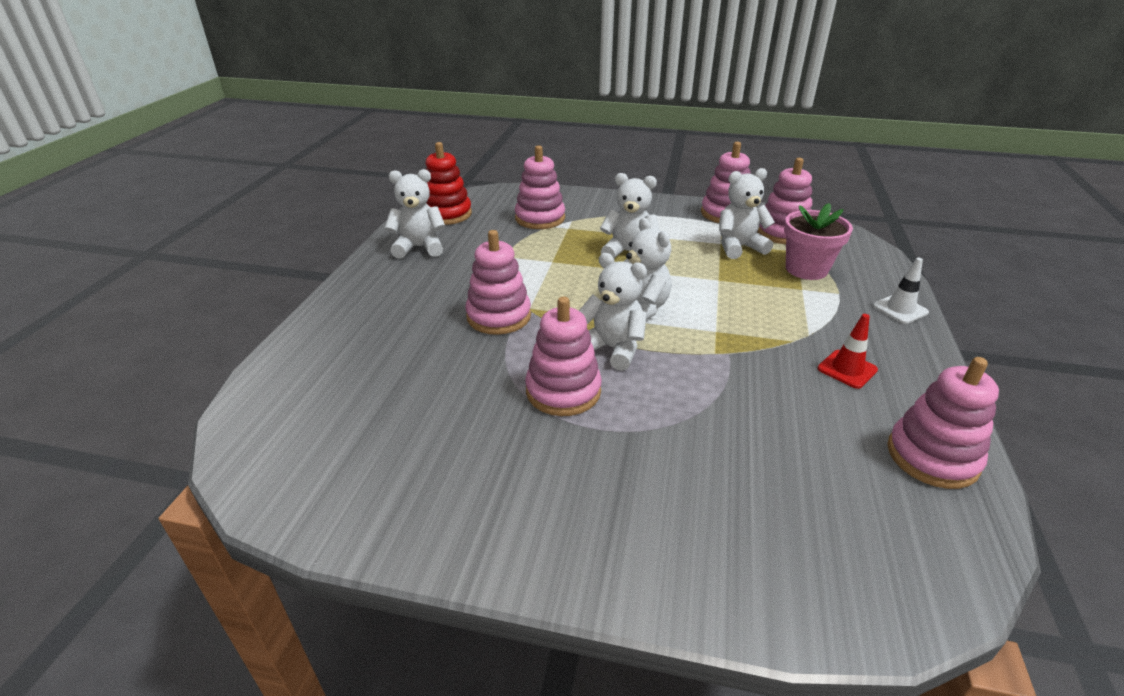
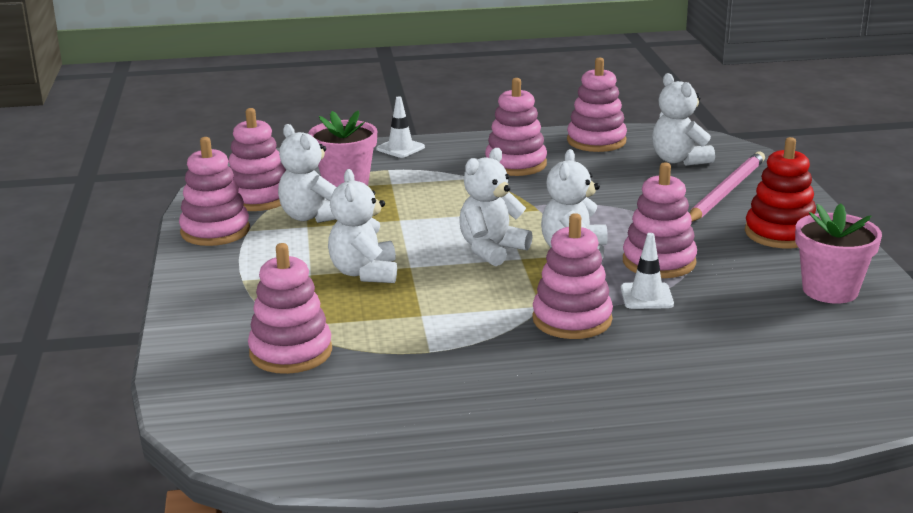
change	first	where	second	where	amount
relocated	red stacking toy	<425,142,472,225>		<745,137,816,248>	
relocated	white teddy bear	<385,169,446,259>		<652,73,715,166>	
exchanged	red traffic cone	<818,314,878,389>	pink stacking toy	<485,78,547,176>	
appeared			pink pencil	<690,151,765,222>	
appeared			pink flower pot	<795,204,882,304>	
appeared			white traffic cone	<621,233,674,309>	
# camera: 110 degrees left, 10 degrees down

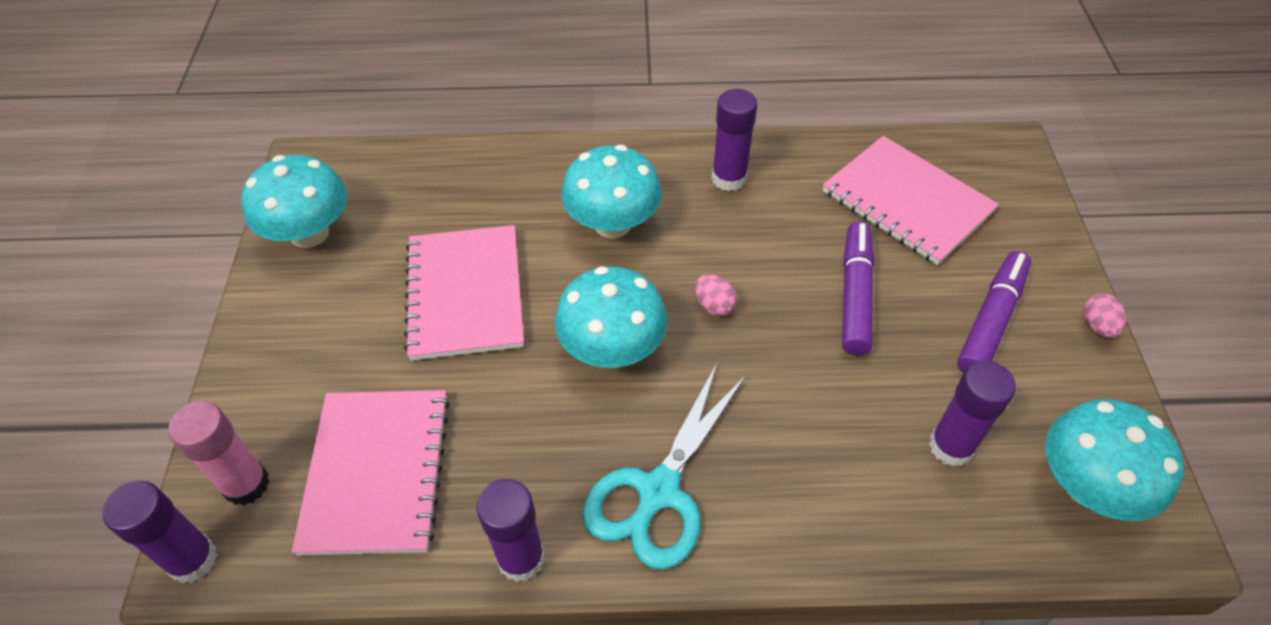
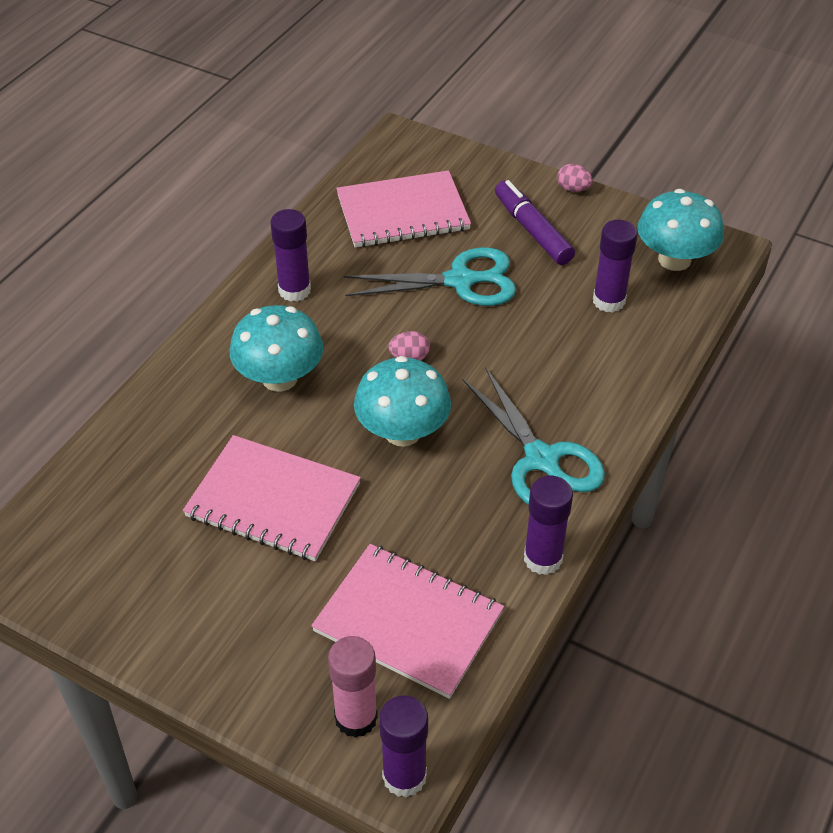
change	first	where	second	where	amount
missing	turquoise mushroom	<241,155,347,248>			
exchanged	purple marker	<842,221,874,355>	turquoise scissors	<344,248,516,306>	
# camera: 60 degrees left, 5 degrees down

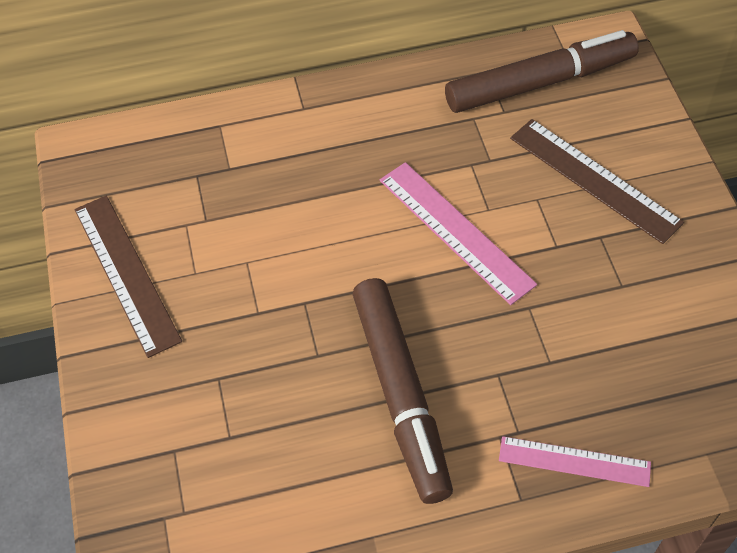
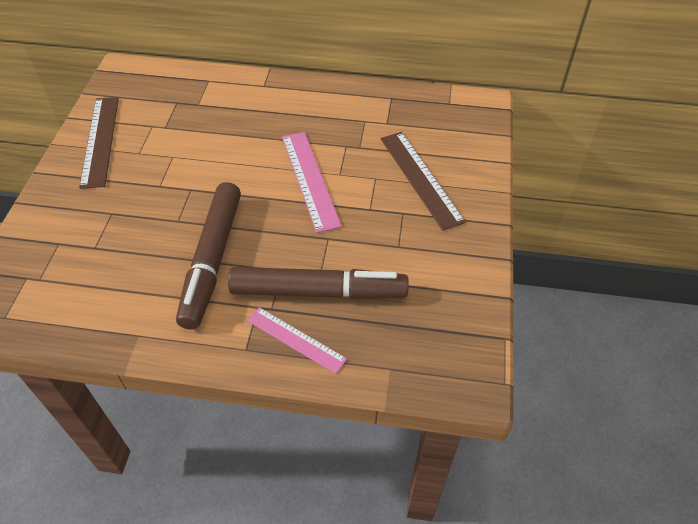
change	first	where	second	where	amount
relocated	brown marker	<445,30,639,113>		<228,267,409,300>	
# camera: 20 degrees right, 5 degrees down

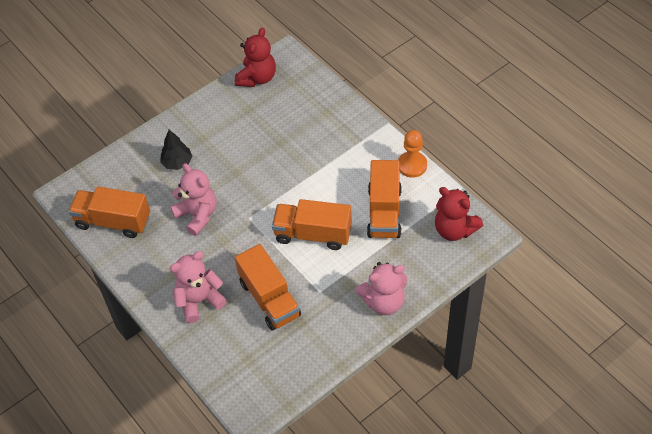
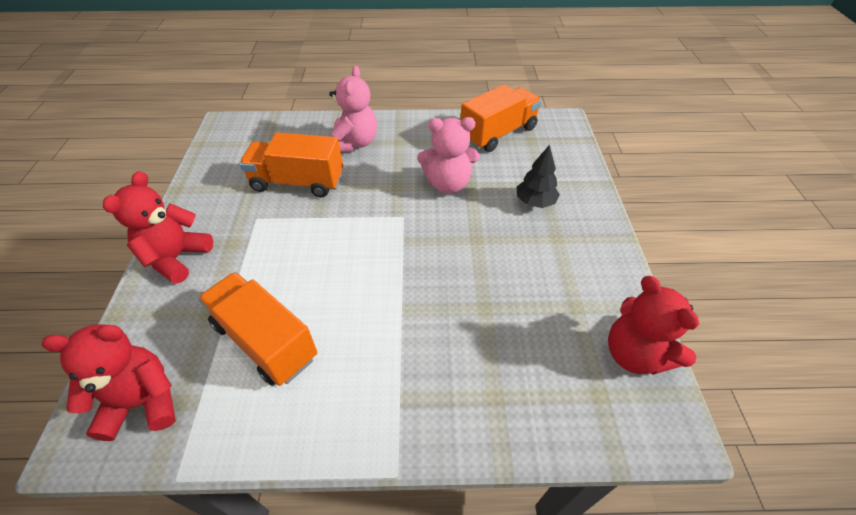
change	first	where	second	where	amount
missing	orange pawn	<398,130,427,178>			
missing	orange truck	<272,199,352,250>			
colour	pink teddy bear	<356,262,407,315>	red teddy bear	<103,171,213,284>	
# camera: 125 degrees right, 5 degrees down

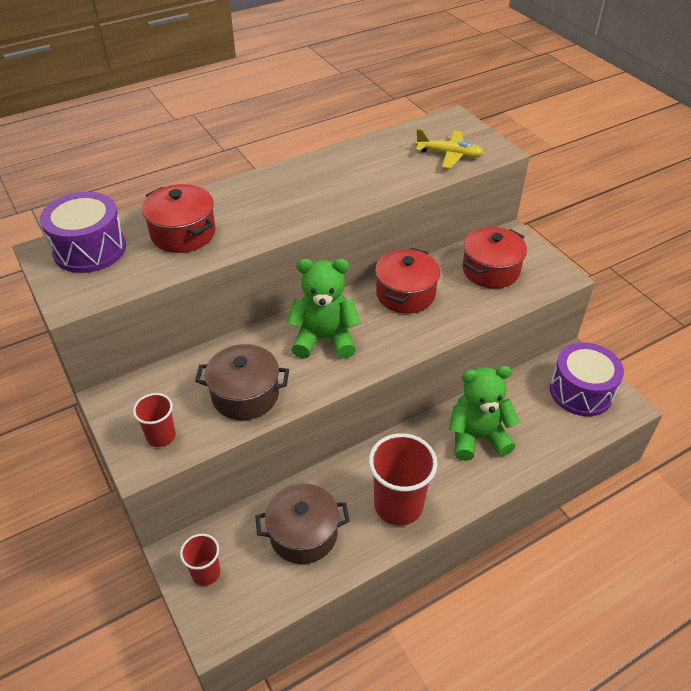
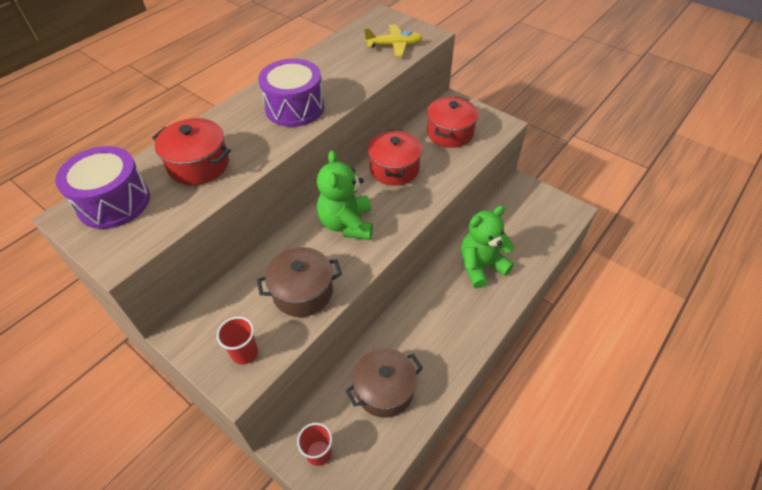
change	first	where	second	where	amount
spun	green teddy bear	<286,259,361,359>		<317,150,373,240>	75 degrees counterclockwise
relocated	purple drum	<550,343,624,416>		<258,59,324,127>	
missing	red cup	<369,433,438,526>			
# camera: 20 degrees left, 5 degrees up

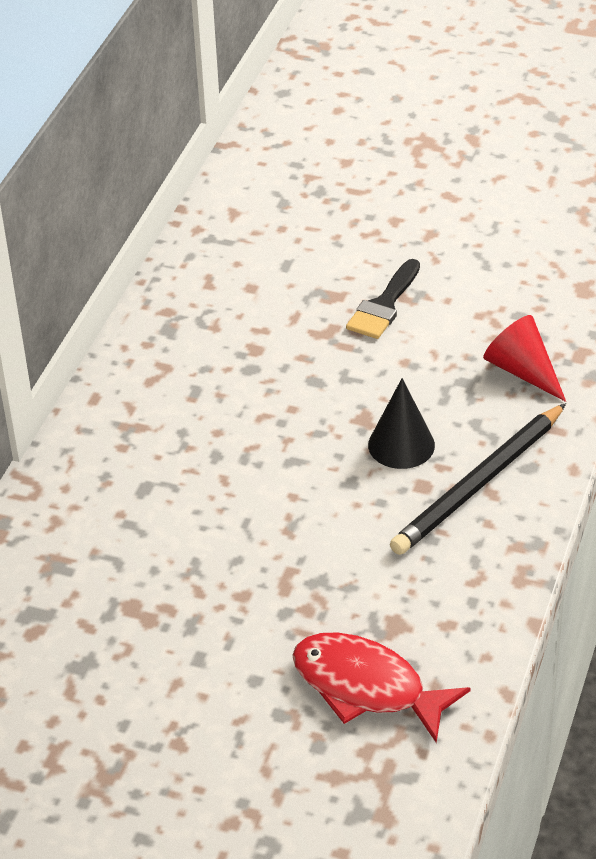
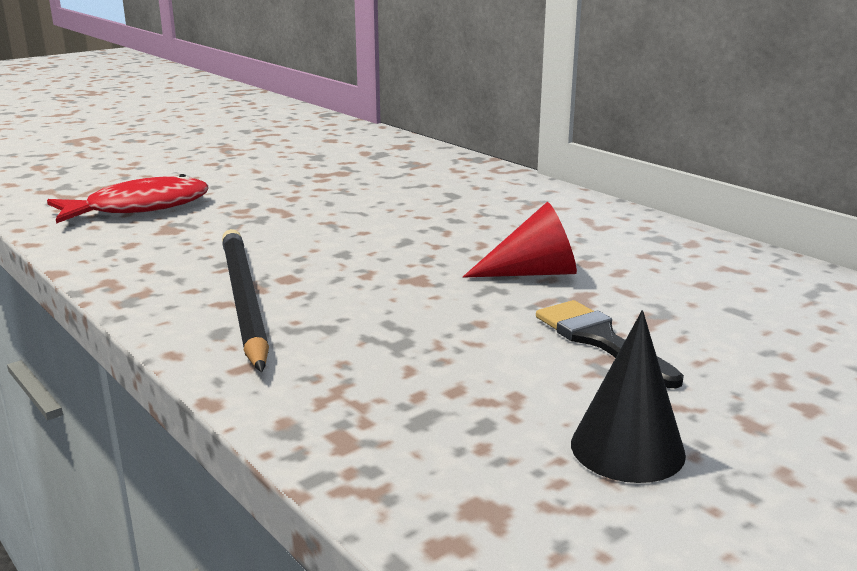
change	first	where	second	where	amount
relocated	red cone	<483,315,566,402>		<463,202,577,278>	
relocated	black cone	<368,378,435,469>		<571,310,686,483>	
# camera: 120 degrees right, 20 degrees down

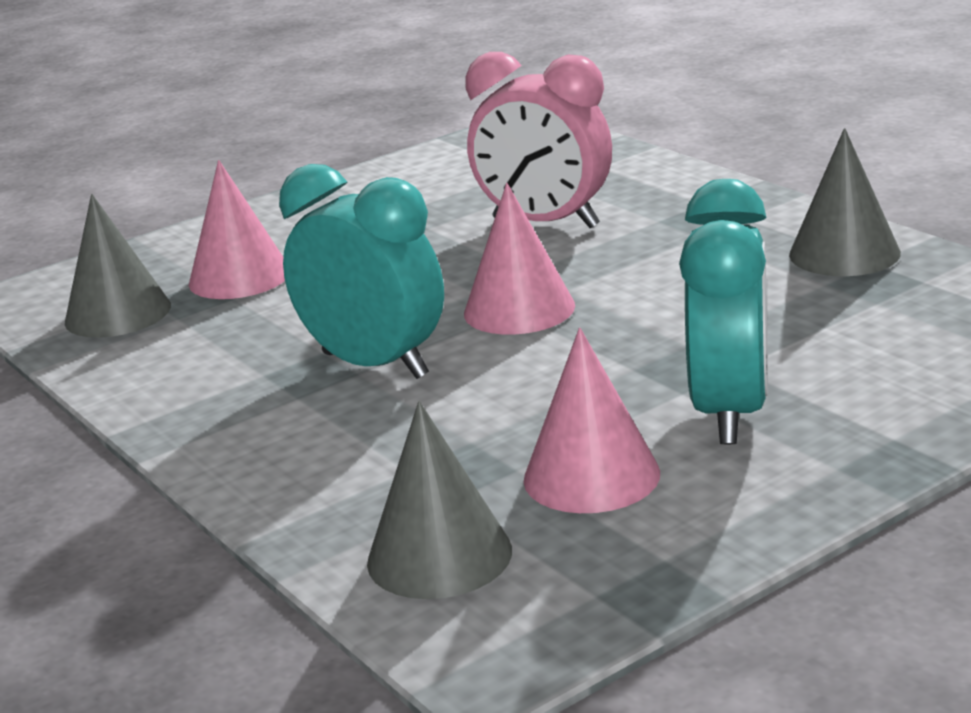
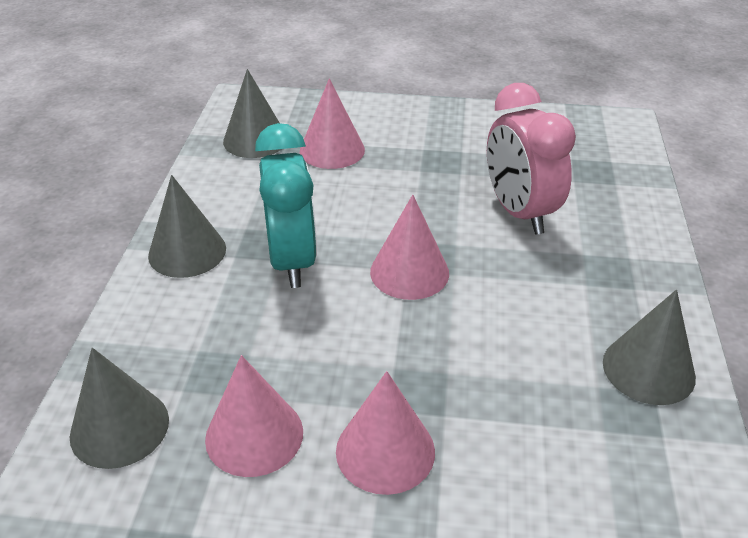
change	first	where	second	where	amount
exchanged	turquoise clock	<679,179,768,444>	pink cone	<336,371,435,495>	
appeared			grey cone	<148,175,226,278>	
# camera: 40 degrees right, 15 degrees up

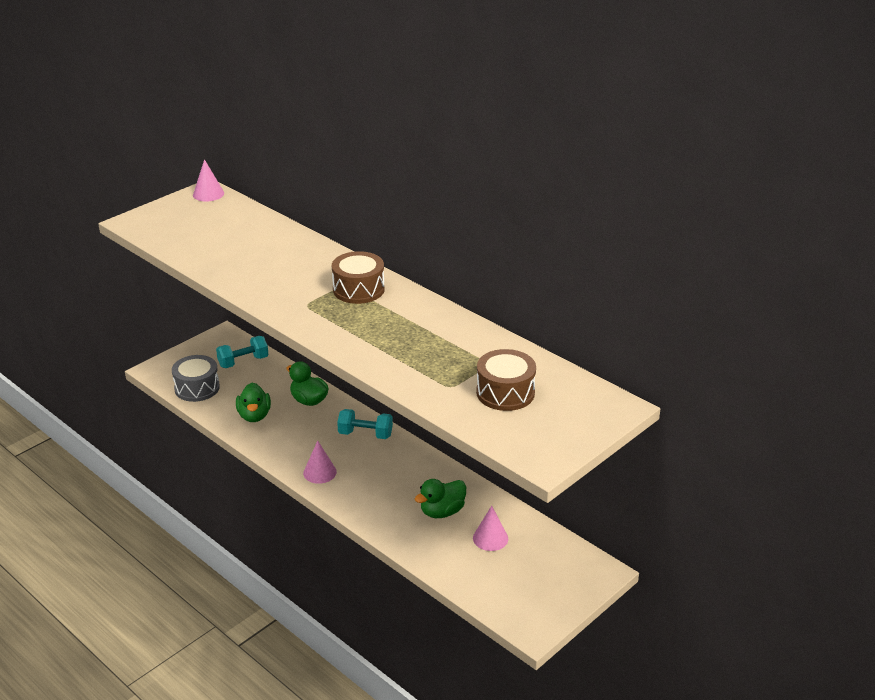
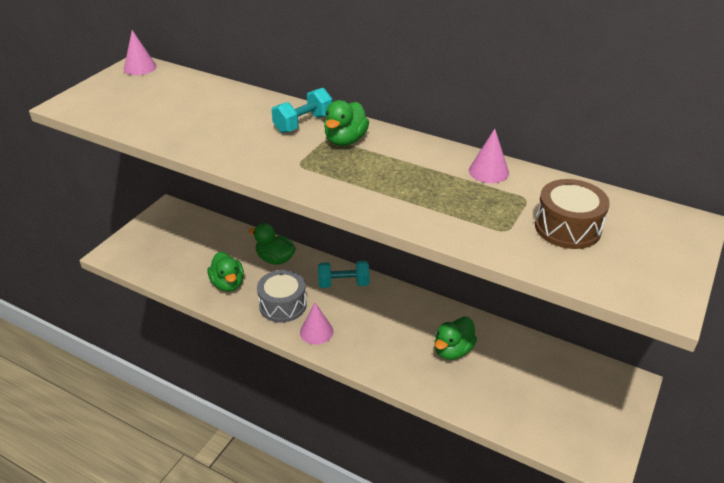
change	first	where	second	where	amount
exchanged	brown drum	<332,251,385,304>	green duck	<324,100,369,146>	
relocated	turquoise dumbbell	<216,336,269,368>		<272,88,333,133>	
relocated	grey drum	<172,355,220,402>		<257,270,307,323>	
relocated	pink cone	<473,506,508,551>		<469,129,509,183>	
# camera: 15 degrees left, 5 degrees up

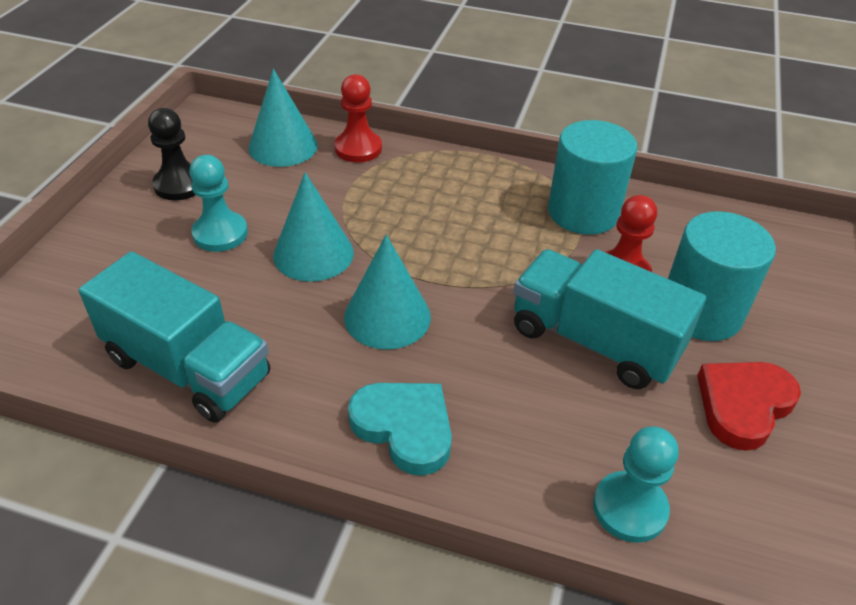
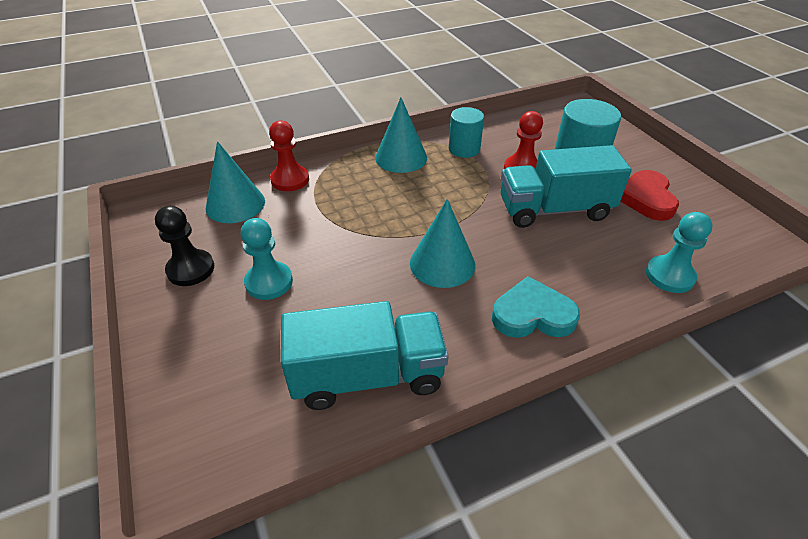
change	first	where	second	where	amount
size	turquoise cylinder	<548,120,637,235>		<449,107,484,158>	x0.65
relocated	turquoise cone	<273,172,354,282>		<375,98,427,173>	
# camera: 40 degrees left, 0 degrees up

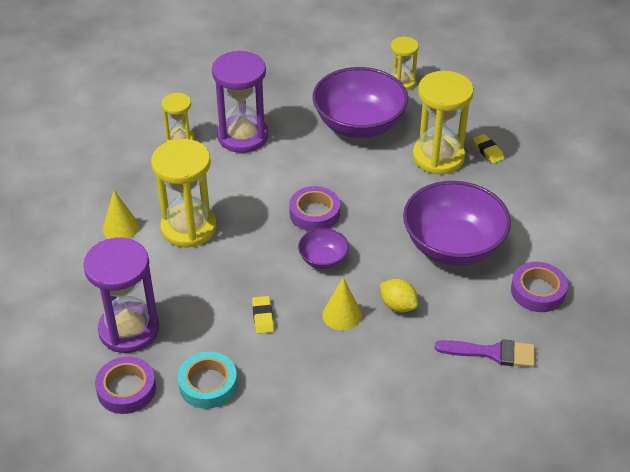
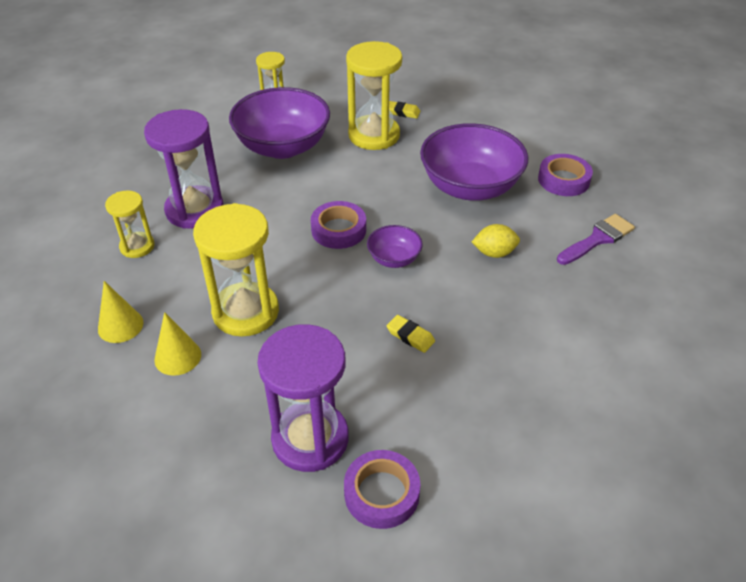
change	first	where	second	where	amount
relocated	yellow cone	<323,277,362,331>		<98,281,143,343>	
missing	turquoise tape	<178,352,237,409>			
# camera: 45 degrees left, 0 degrees up

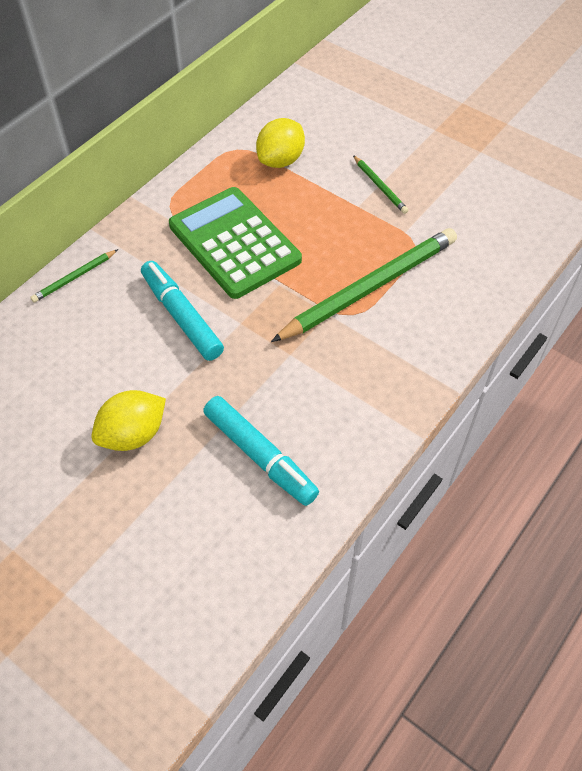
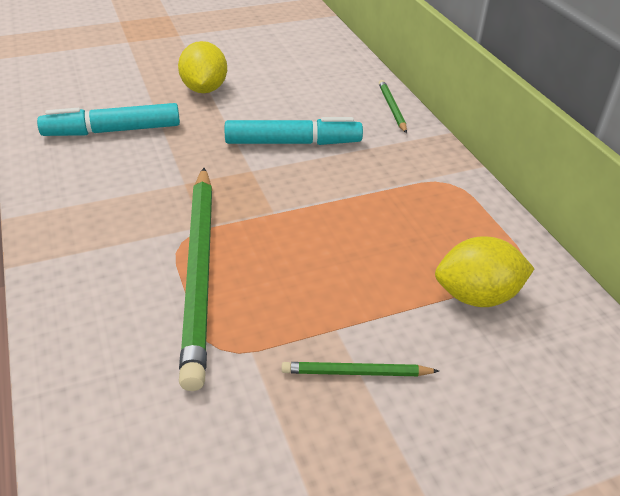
change	first	where	second	where	amount
spun	yellow lemon	<256,118,305,168>		<435,236,535,307>	75 degrees counterclockwise
missing	green calculator	<169,187,302,299>			
# camera: 120 degrees right, 15 degrees down

